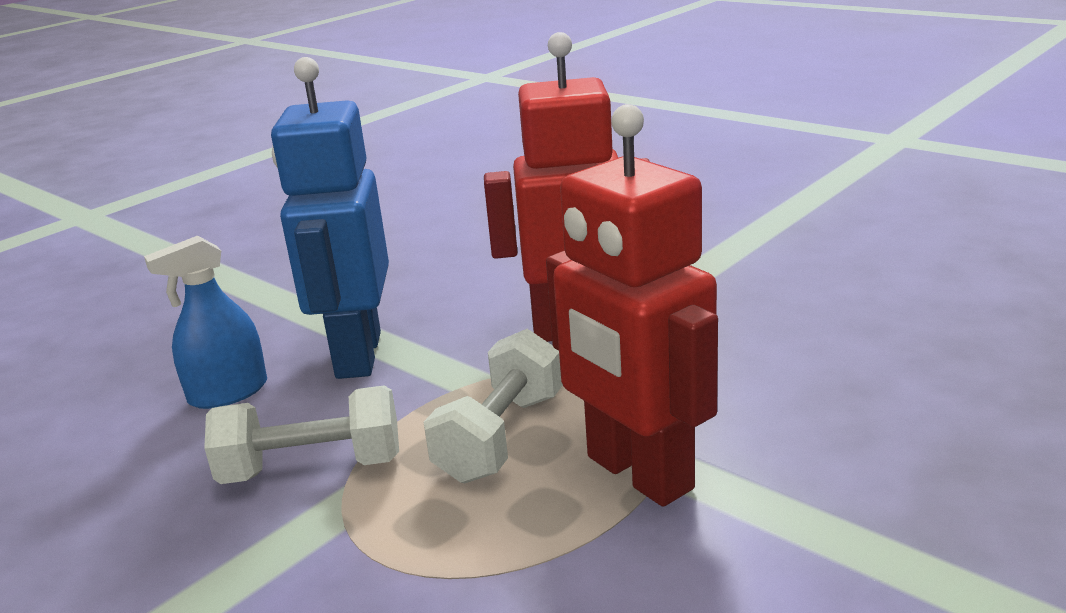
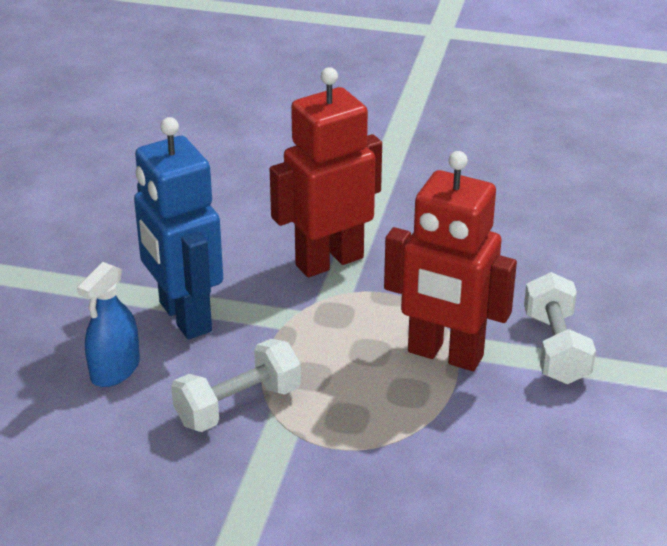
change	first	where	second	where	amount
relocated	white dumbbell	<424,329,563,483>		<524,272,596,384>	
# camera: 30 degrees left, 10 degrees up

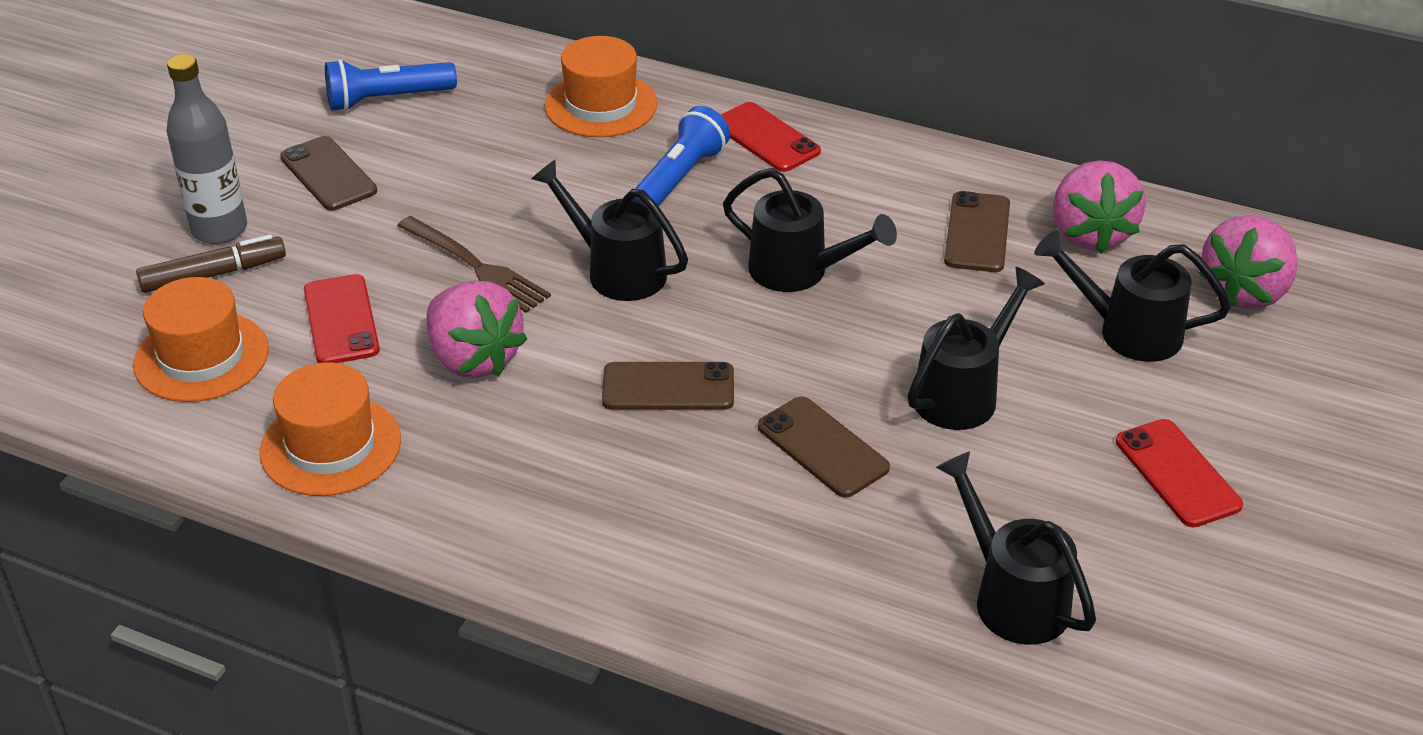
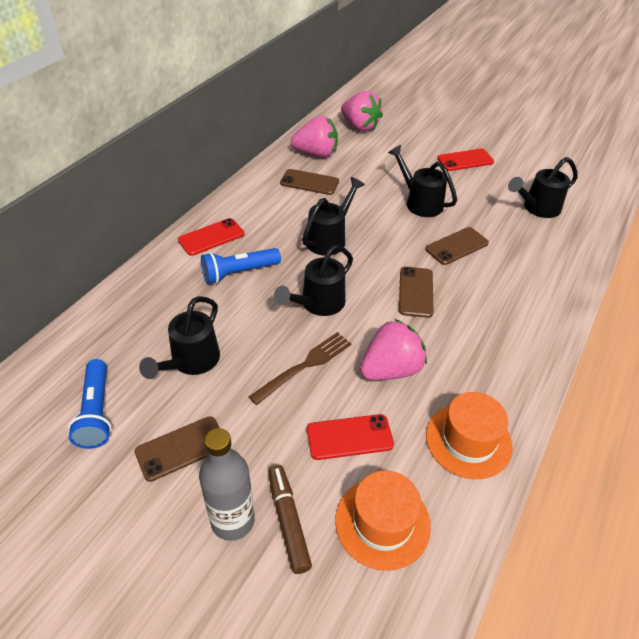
change	first	where	second	where	amount
missing	orange hat	<545,36,658,137>			
spun	blue flashlight	<634,106,730,206>		<201,248,281,284>	60 degrees counterclockwise
relocated	black watering can	<1034,230,1231,362>		<139,296,220,379>	
# camera: 85 degrees left, 5 degrees up

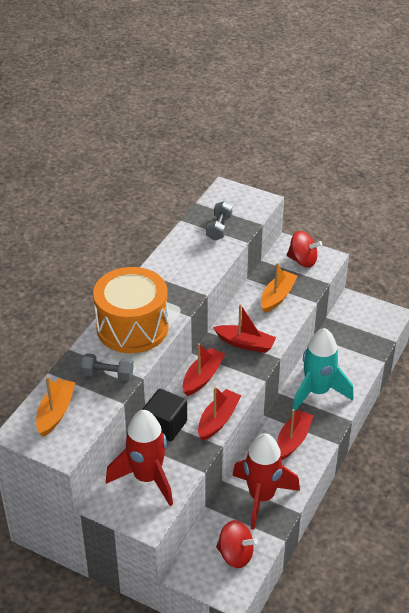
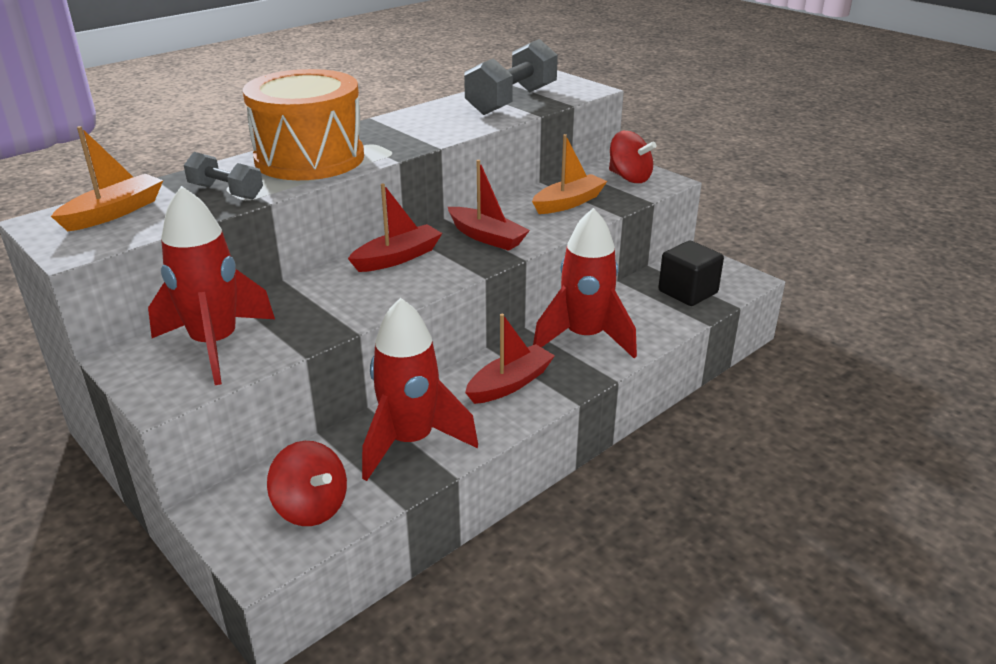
change	first	where	second	where	amount
size	grey dumbbell	<206,201,232,241>		<464,39,558,115>	x1.78
colour	turquoise rocket	<292,328,354,411>	red rocket	<533,208,637,358>	
missing	red boat	<198,387,241,441>			
relocated	black cube	<143,389,187,441>		<658,241,724,306>	
# camera: 20 degrees right, 10 degrees down

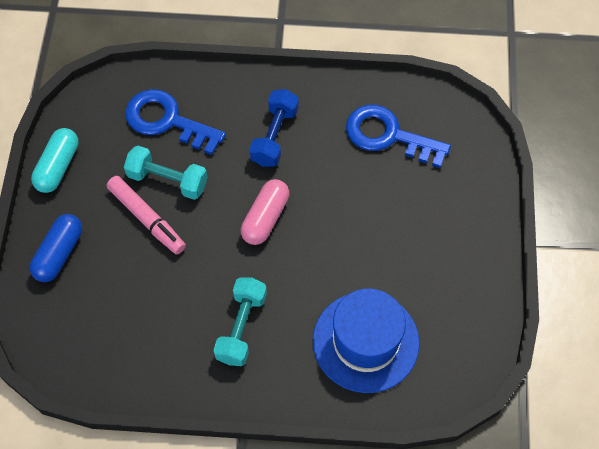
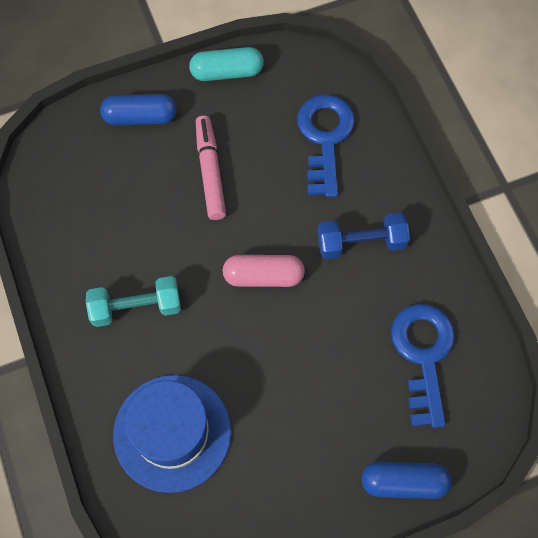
change	first	where	second	where	amount
missing	turquoise dumbbell	<124,146,208,200>			
spun	pink marker	<107,176,186,254>		<196,116,226,220>	150 degrees clockwise
appeared			blue capsule	<361,462,452,499>	
# camera: 65 degrees right, 5 degrees up

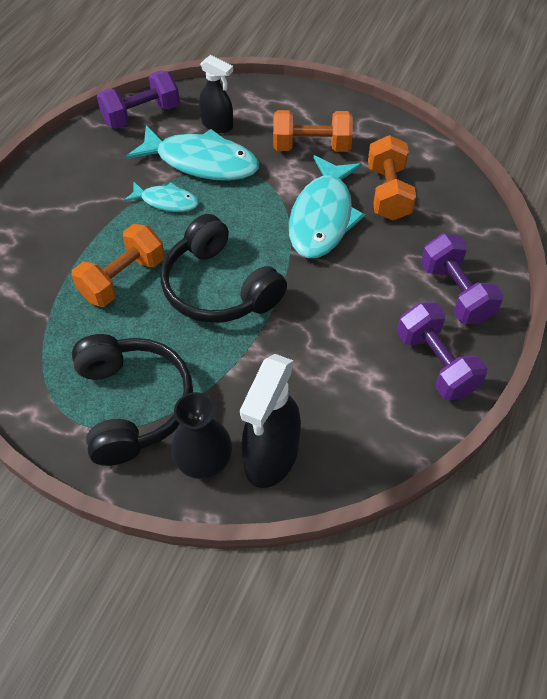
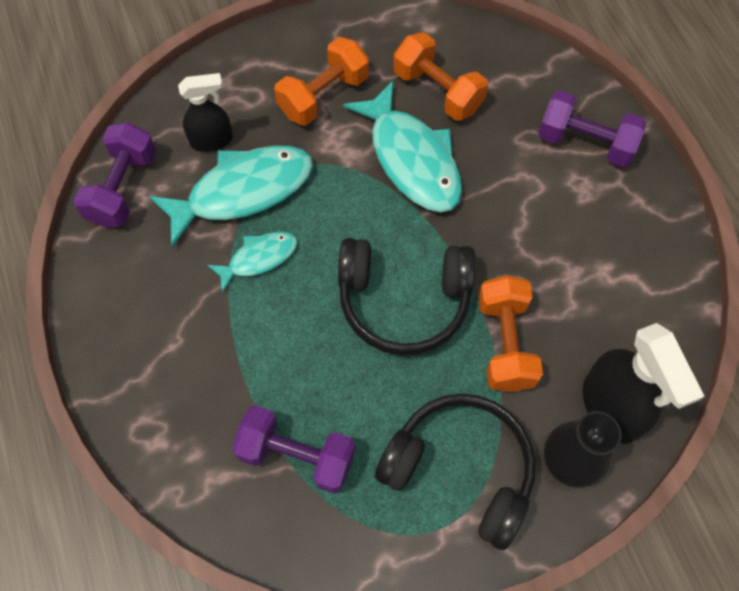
change	first	where	second	where	amount
relocated	orange dumbbell	<71,224,165,307>		<478,275,543,392>	
relocated	purple dumbbell	<397,302,487,400>		<232,406,355,494>	
# camera: 45 degrees left, 10 degrees up

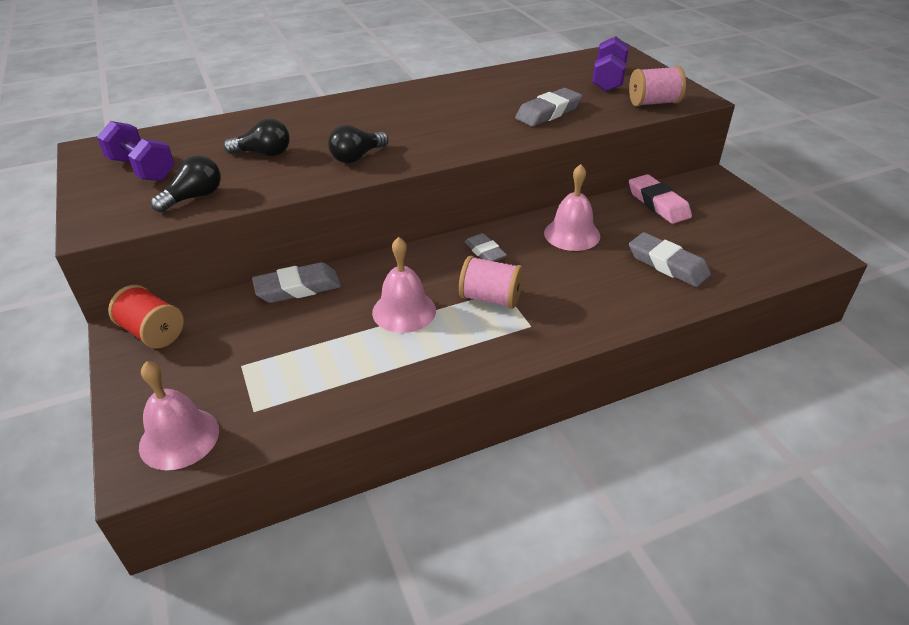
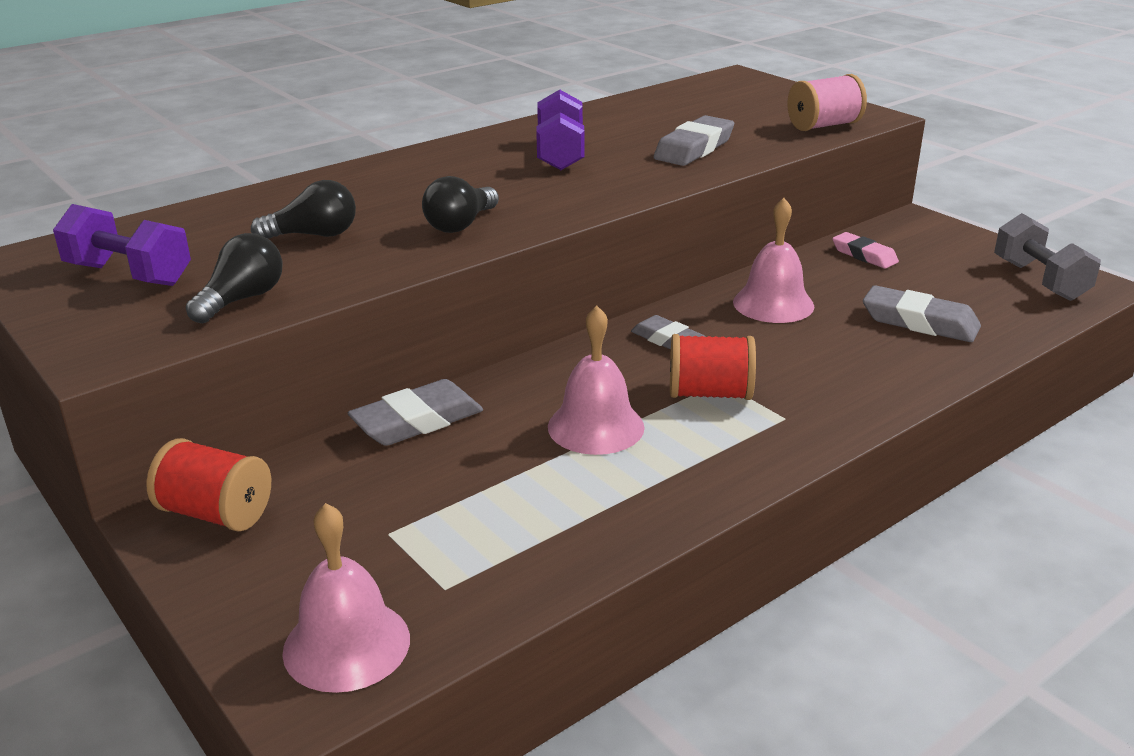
change	first	where	second	where	amount
relocated	purple dumbbell	<592,36,629,92>		<536,89,584,170>	
size	pink eraser	<629,174,692,224>		<832,232,899,269>	x0.66
colour	pink spool	<459,256,523,309>	red spool	<670,334,756,400>	
appeared			grey dumbbell	<994,213,1101,301>	
# camera: 15 degrees left, 10 degrees down

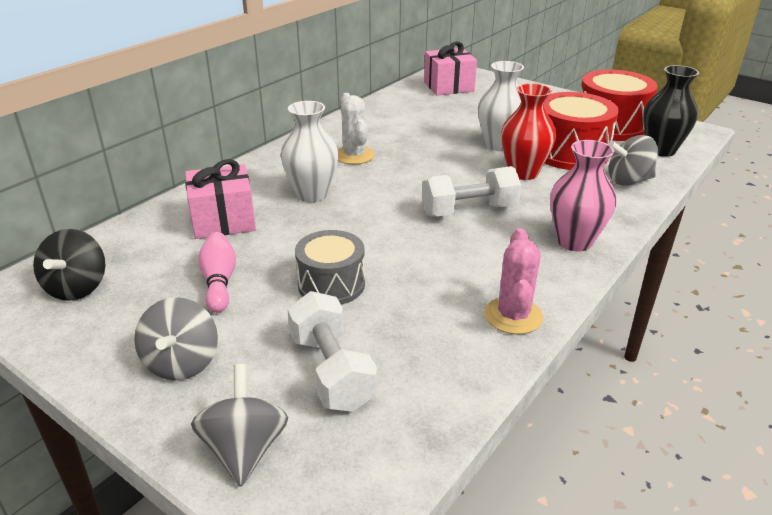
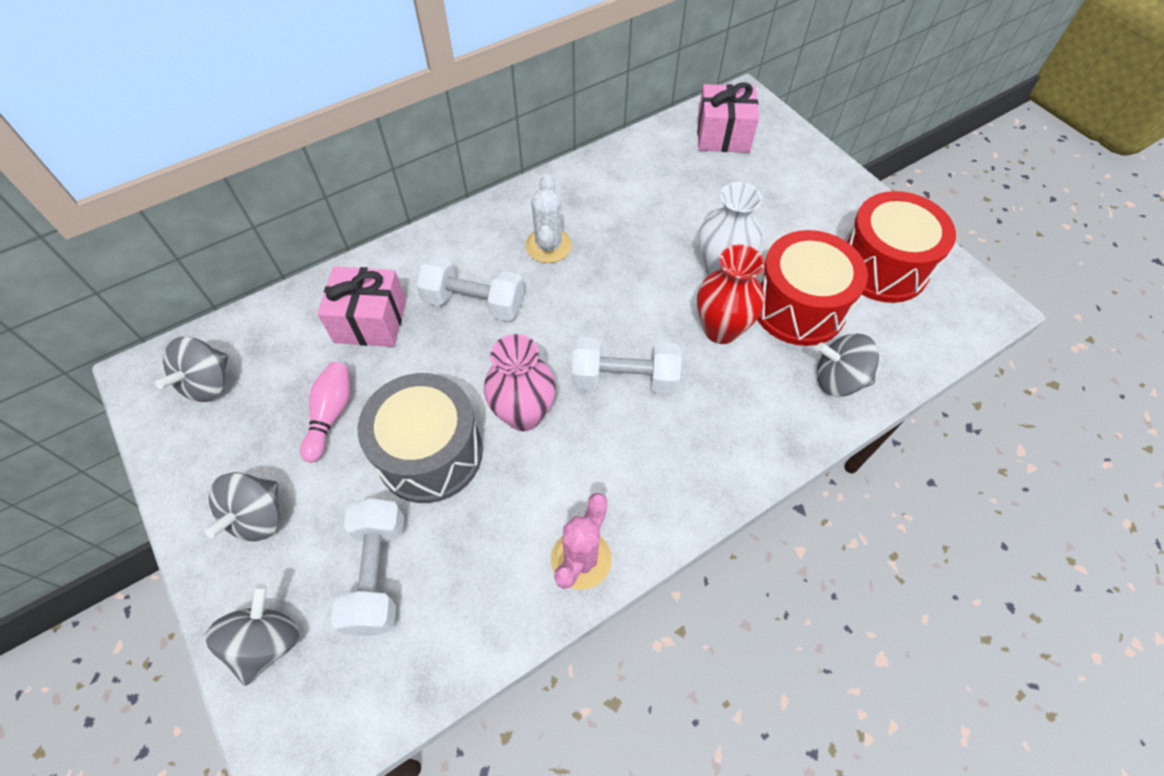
change	first	where	second	where	amount
missing	black vase	<643,65,699,157>			
exchanged	white vase	<280,101,338,202>	white dumbbell	<416,256,524,321>	
relocated	pink vase	<550,140,616,252>		<484,334,556,431>	
colour	black spinning top	<33,229,105,301>	grey spinning top	<155,337,228,402>	
size	grey drum	<295,230,365,305>		<358,373,483,503>	x1.53
# camera: 20 degrees right, 25 degrees up

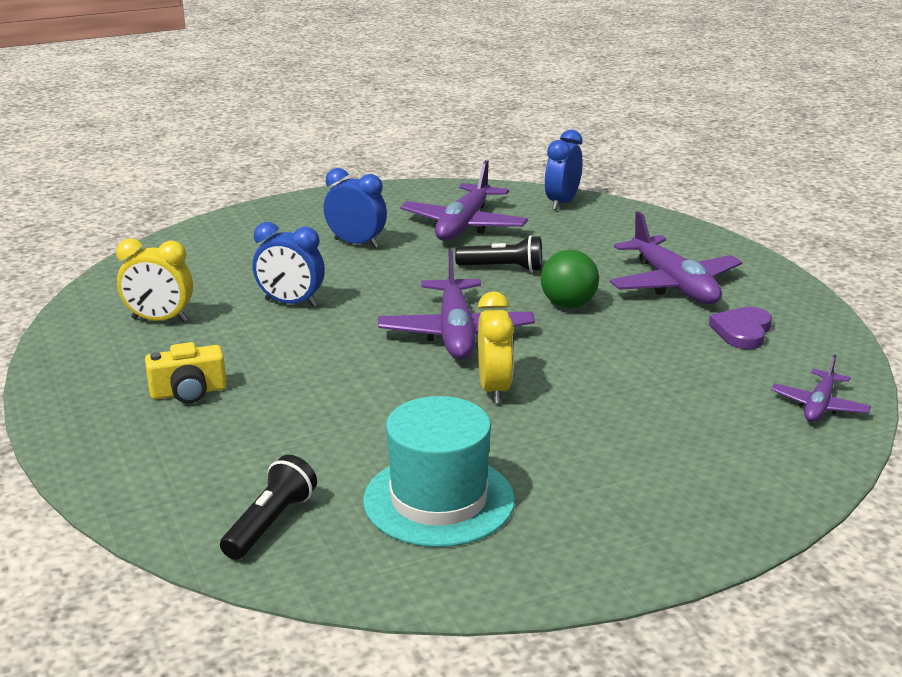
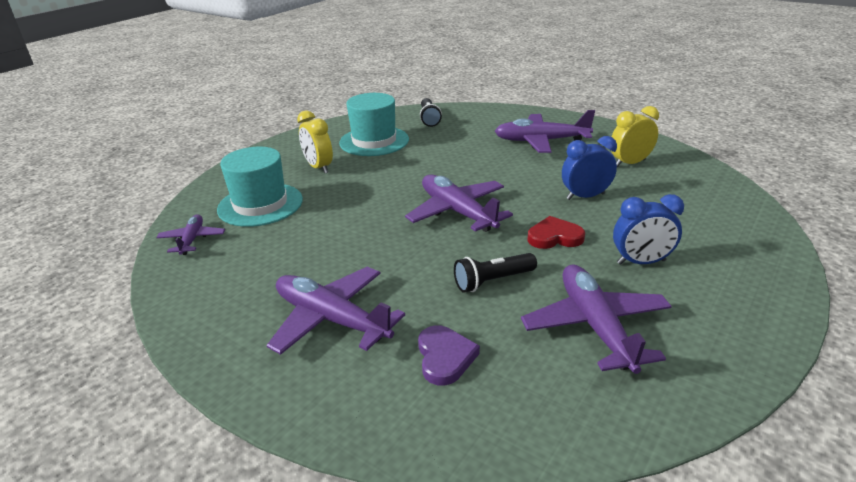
change	first	where	second	where	amount
missing	blue clock	<545,130,583,210>			
missing	green ball	<541,250,599,308>			
relocated	yellow clock	<478,291,514,404>		<297,110,333,173>	
relocated	purple heart	<709,307,772,349>		<418,325,480,386>	
exchanged	yellow camera	<145,342,226,403>	purple plane	<495,110,595,153>	
appeared			turquoise hat	<217,147,303,227>	
appeared			red heart	<528,216,585,249>	
# camera: 150 degrees right, 5 degrees up

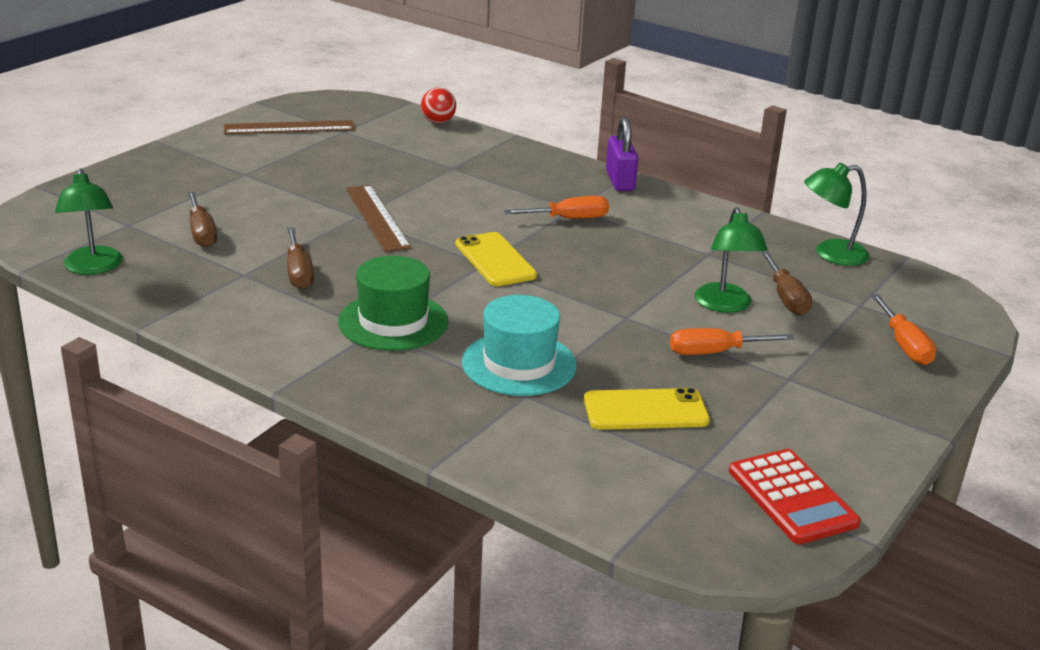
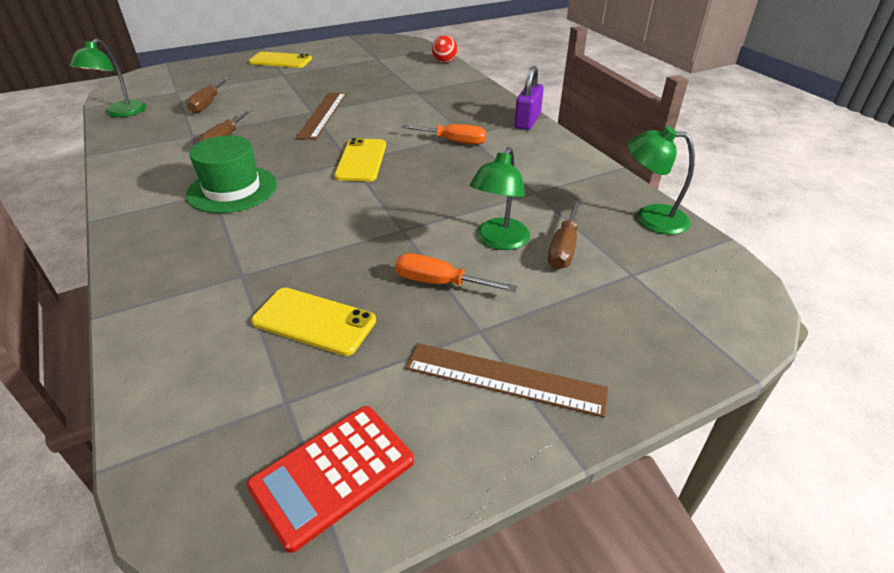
change	first	where	second	where	amount
relocated	brown ruler	<224,120,354,134>		<406,343,609,417>	
missing	orange screwdriver	<871,294,937,365>			
missing	turquoise hat	<462,295,577,396>			
spun	red calculator	<729,449,861,544>		<246,406,414,553>	45 degrees clockwise
appeared			yellow phone	<249,52,312,68>	
# camera: 30 degrees right, 10 degrees up

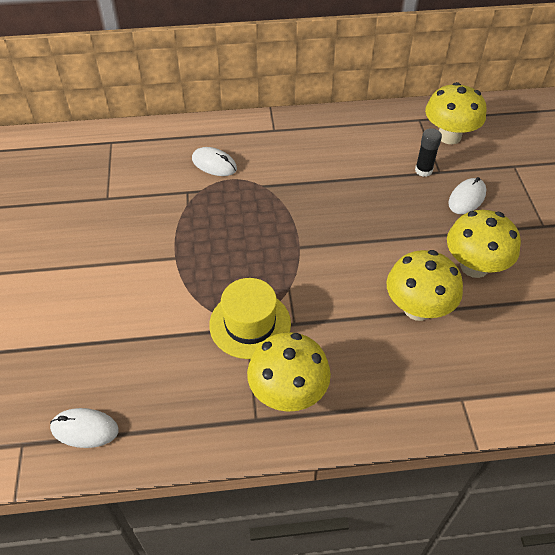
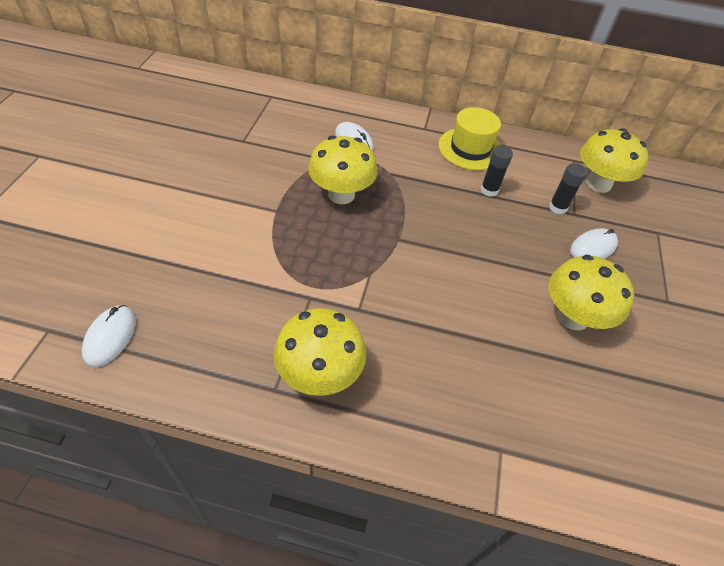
change	first	where	second	where	amount
relocated	yellow mushroom	<387,250,463,321>		<308,136,377,204>	
relocated	yellow hat	<209,278,291,359>		<438,107,501,170>	
spun	white mouse	<50,408,119,448>		<82,305,136,367>	75 degrees clockwise
appeared			black glue stick	<480,145,513,197>	
# camera: 15 degrees right, 0 degrees up

